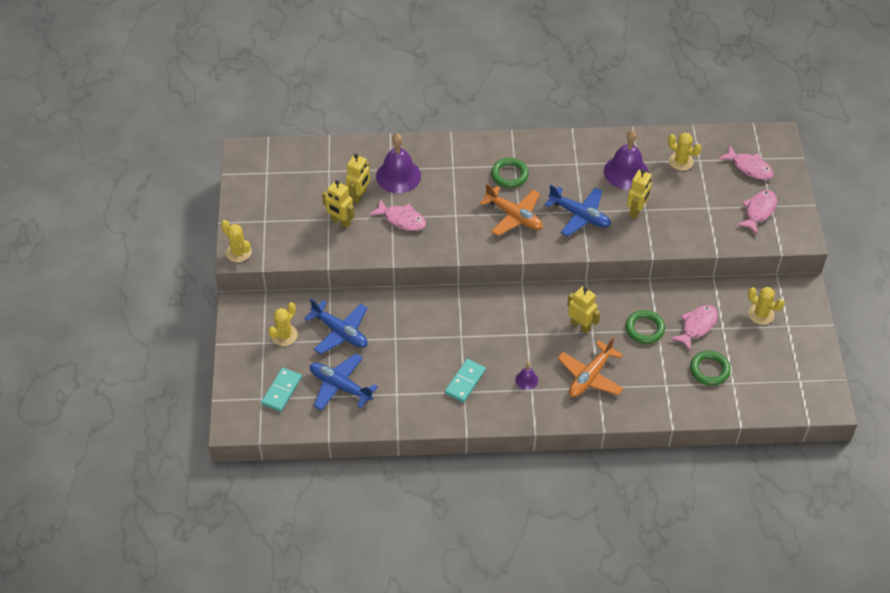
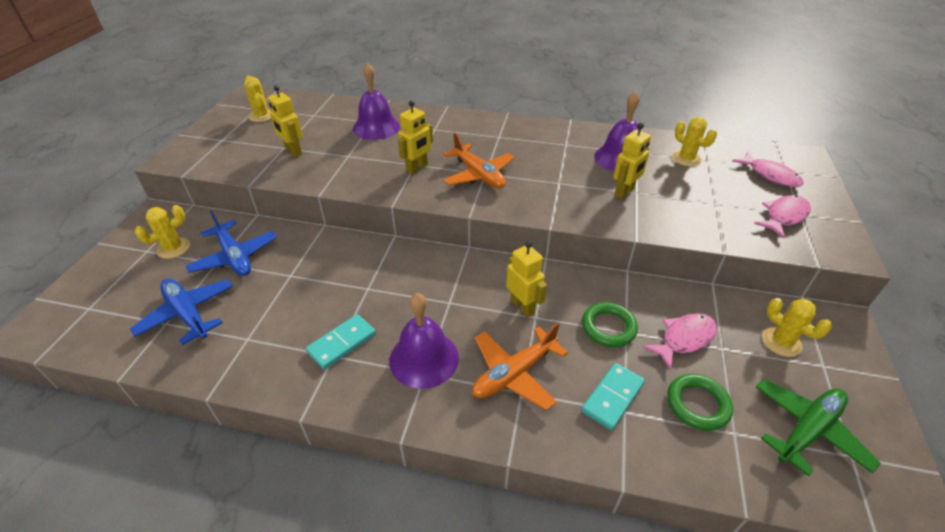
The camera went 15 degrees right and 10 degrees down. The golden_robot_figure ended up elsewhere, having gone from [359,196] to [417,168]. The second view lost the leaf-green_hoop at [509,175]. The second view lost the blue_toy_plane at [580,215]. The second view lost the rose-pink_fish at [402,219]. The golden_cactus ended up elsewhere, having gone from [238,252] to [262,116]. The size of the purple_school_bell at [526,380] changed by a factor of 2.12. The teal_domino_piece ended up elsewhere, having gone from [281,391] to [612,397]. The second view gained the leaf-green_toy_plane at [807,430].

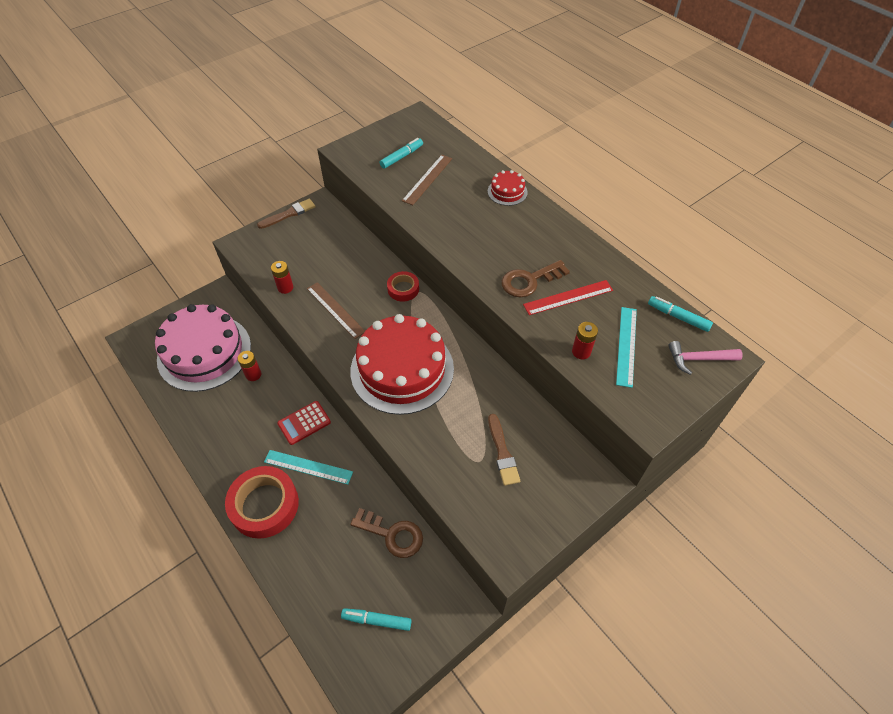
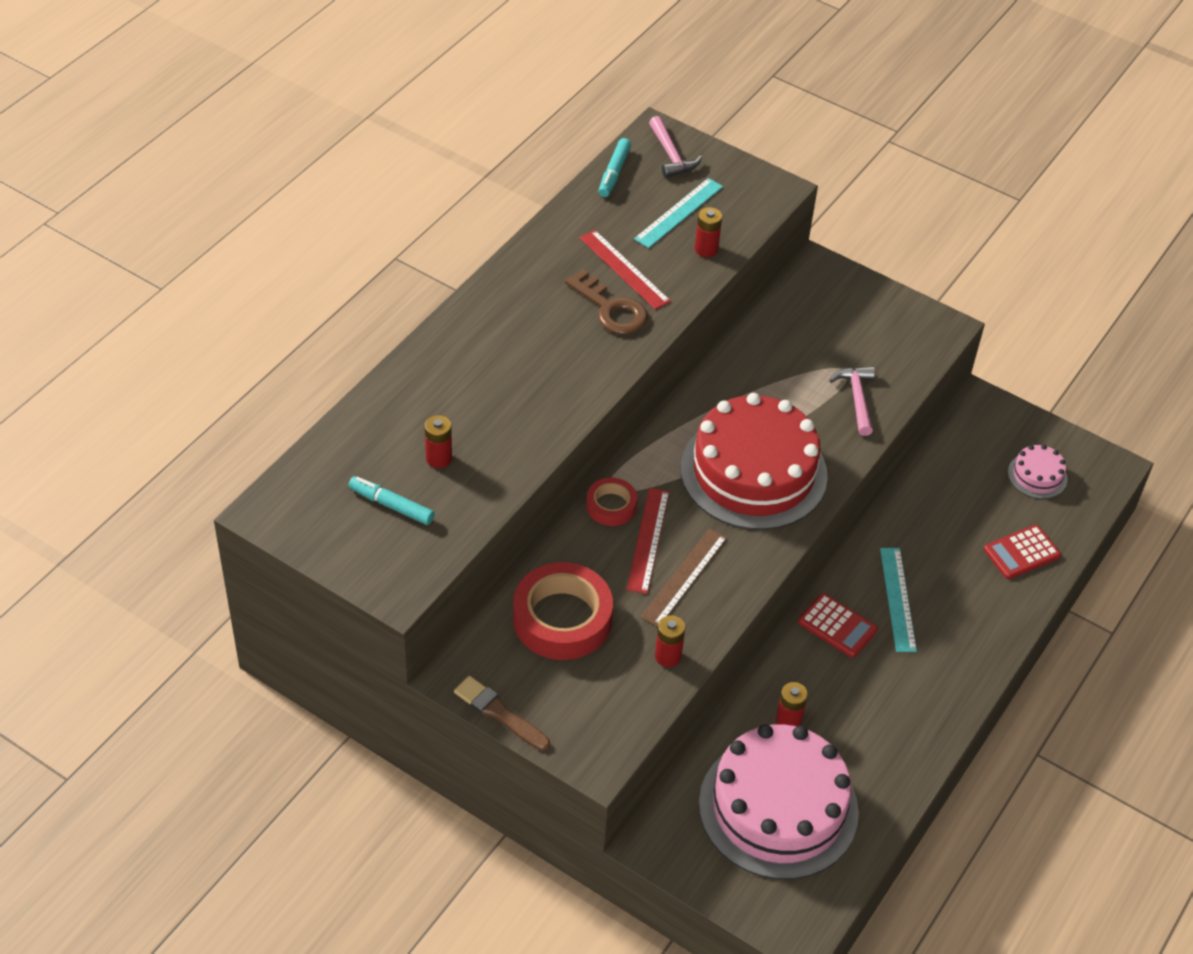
The camera went 110 degrees left and 5 degrees down. Where the brown_ruler stood at [427,179], the scarlet_AA_battery came to stand at [439,458]. The second view lost the scarlet_cake at [507,192]. The teal_ruler at [626,346] ended up facing another way, 45 degrees counterclockwise from before. The second view lost the brown_paint_brush at [502,452]. The scarlet_tape ended up elsewhere, having gone from [264,505] to [562,619]. The second view lost the brown_latchkey at [392,534]. Where the teal_felt_pen stood at [377,620], the rose-pink_cake came to stand at [1037,475]. The second view gained the rose-pink_claw_hammer at [857,399]. The second view gained the scarlet_ruler at [648,540]. The second view gained the scarlet_calculator at [1021,553].

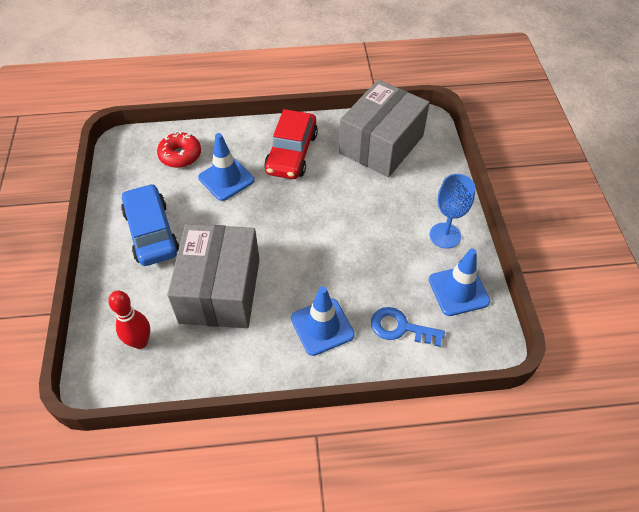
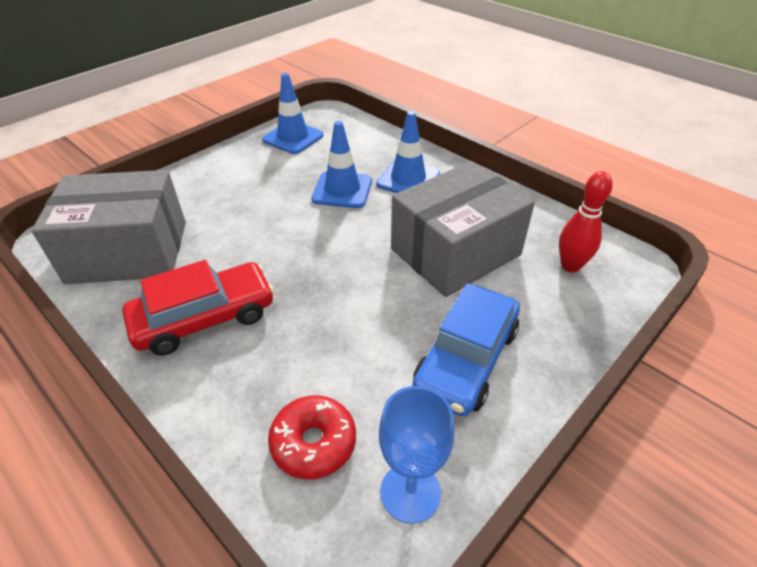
The camera went 130 degrees left and 10 degrees down. The blue_road_cone ended up elsewhere, having gone from [226,179] to [342,190]. The blue_goblet ended up elsewhere, having gone from [445,235] to [410,492]. The second view lost the blue_latchkey at [400,328].

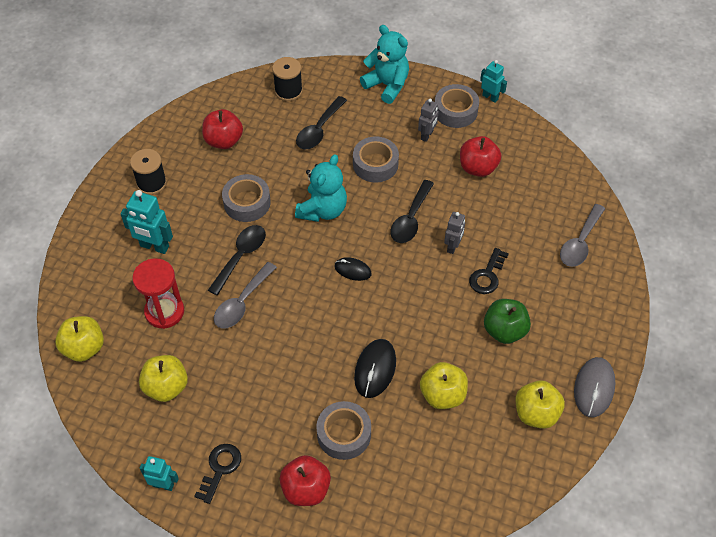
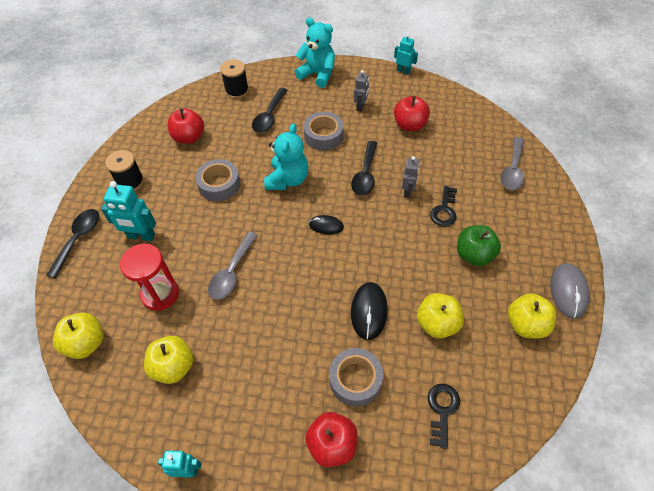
The camera went 10 degrees left and 0 degrees up. The second view lost the gray_tape at [455,111]. The ebony_tablespoon ended up elsewhere, having gone from [241,256] to [78,239]. The ebony_latchkey ended up elsewhere, having gone from [220,469] to [442,410].

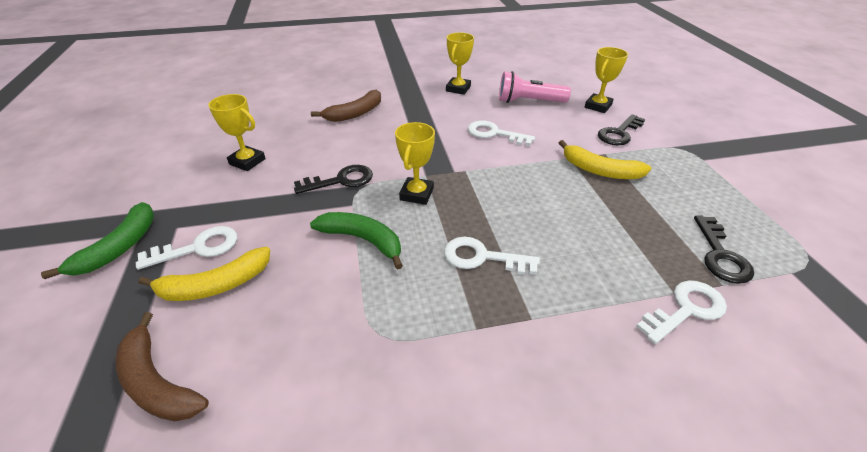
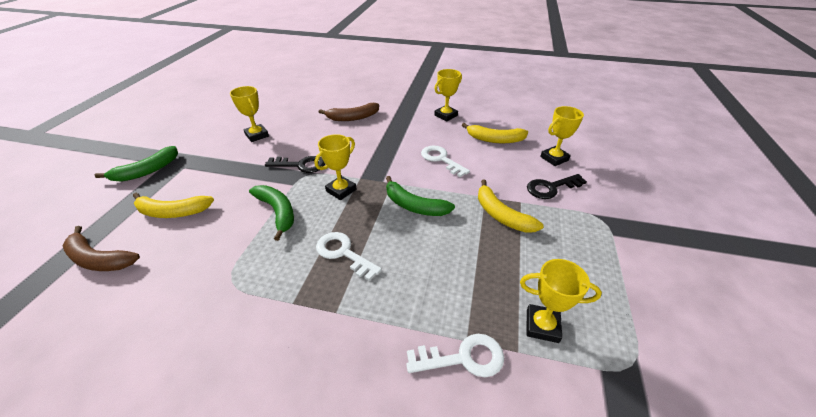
The camera went 25 degrees right and 0 degrees up. Where the rose-pink_torch stood at [529,101], the golden_banana came to stand at [495,139]. Where the ebony_latchkey stood at [720,255], the golden_trophy came to stand at [542,326]. The second view lost the snow-white_latchkey at [198,248]. The brown_banana at [157,382] ended up facing another way, 45 degrees counterclockwise from before. The second view gained the leaf-green_banana at [414,206].

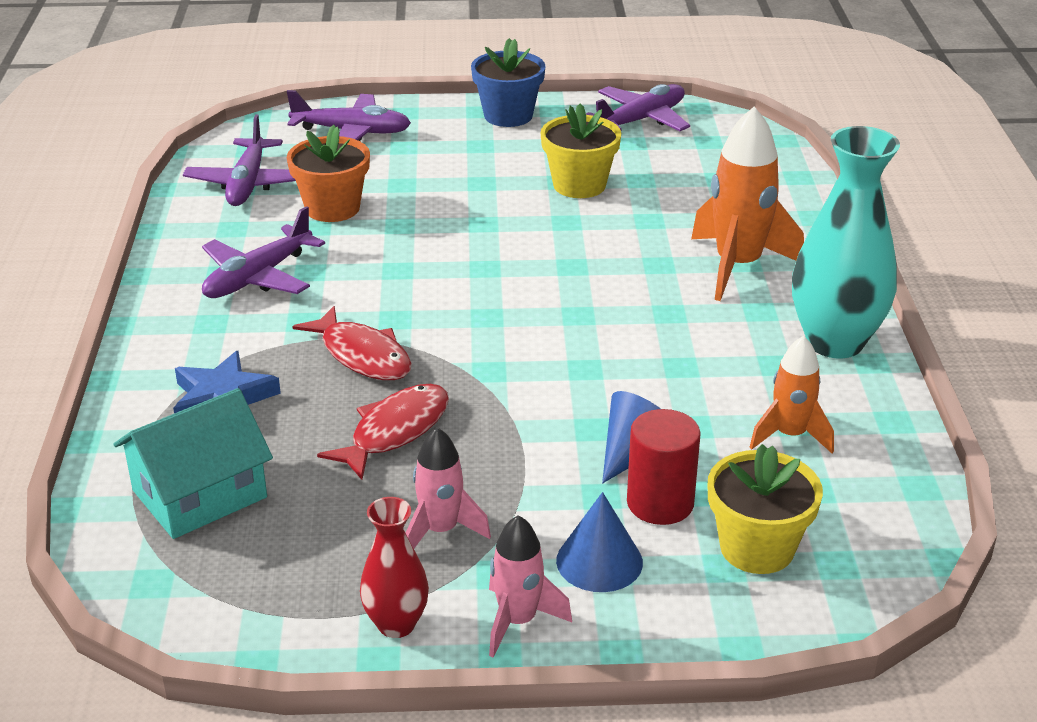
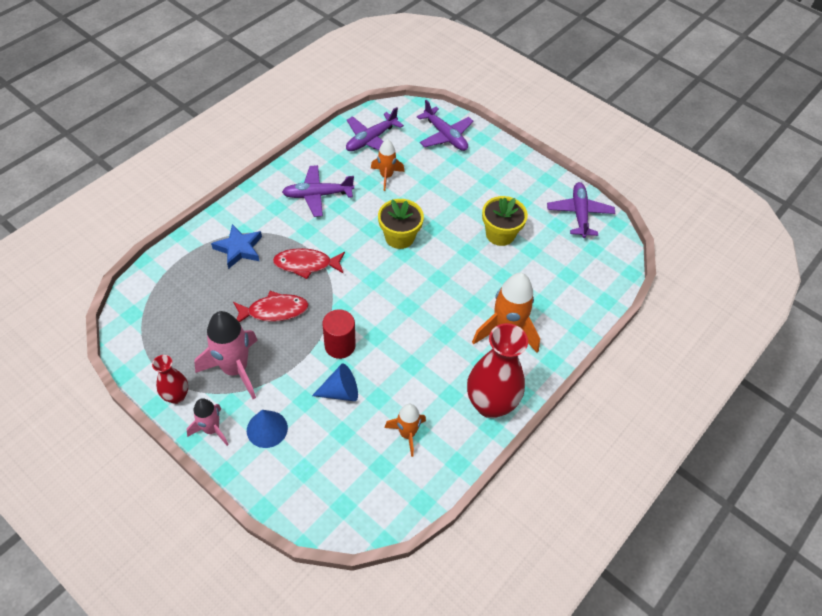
The camera went 40 degrees right and 20 degrees up. The second view lost the blue_potted_plant at [508,115]. The purple_toy_plane at [641,120] ended up facing another way, 90 degrees counterclockwise from before. Where the orange_potted_plant stood at [332,208], the orange_toy_rocket came to stand at [386,176]. What was the teal_tall_vase at [835,342] turned into the scarlet_tall_vase at [490,404]. The scarlet_fish at [362,355] ended up facing another way, 90 degrees clockwise from before. The second view lost the teal_cottage at [199,494]. The scarlet_solid_cylinder ended up elsewhere, having gone from [660,503] to [340,345]. The size of the rose-pink_toy_rocket at [441,531] changed by a factor of 1.69. The golden_potted_plant ended up elsewhere, having gone from [757,548] to [399,237].

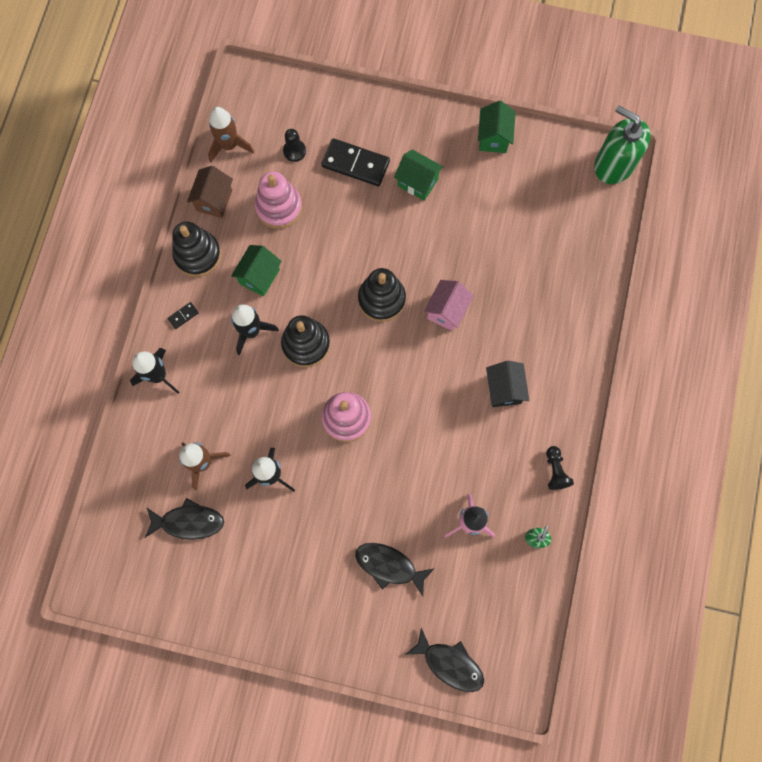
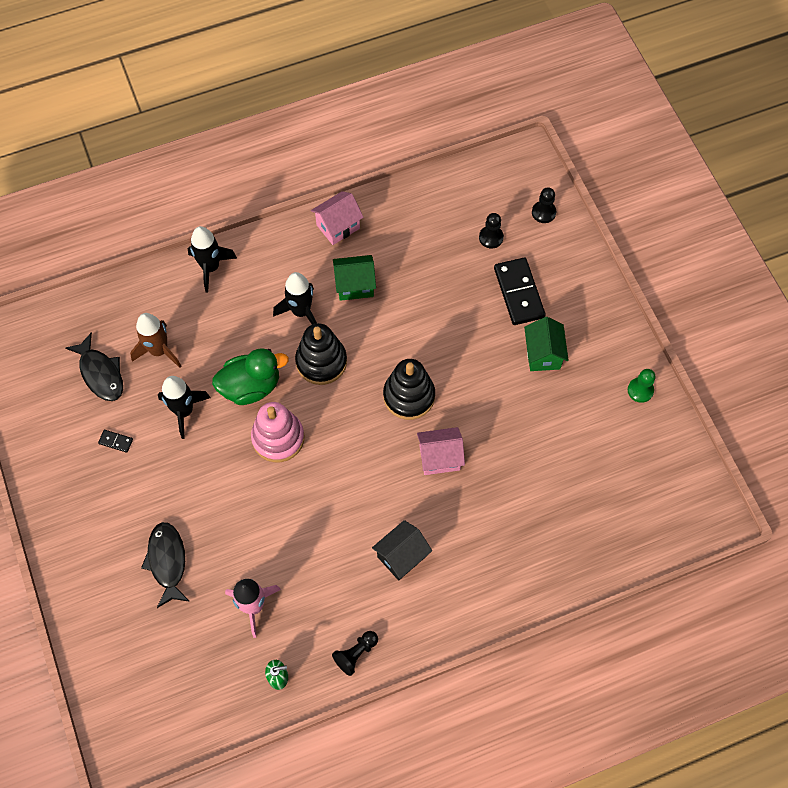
The camera went 55 degrees right and 10 degrees down. Where the leaf-green_cottage stood at [493,138], the leaf-green_chess_pawn came to stand at [640,390]. The second view lost the leaf-green_soap_dispenser at [613,165]. The second view lost the brown_toy_rocket at [229,146]. The second view lost the brown_cottage at [214,200]. The second view lost the rose-pink_stacking_toy at [279,207]. Where the ebony_stacking_toy stood at [198,255], the rose-pink_cottage came to stand at [338,226]. The ebony_domino_piece ended up elsewhere, having gone from [183,316] to [116,441]. The second view lost the ebony_fish at [450,663]. The second view gained the ebony_chess_pawn at [543,212]. The second view gained the leaf-green_duck at [251,386].

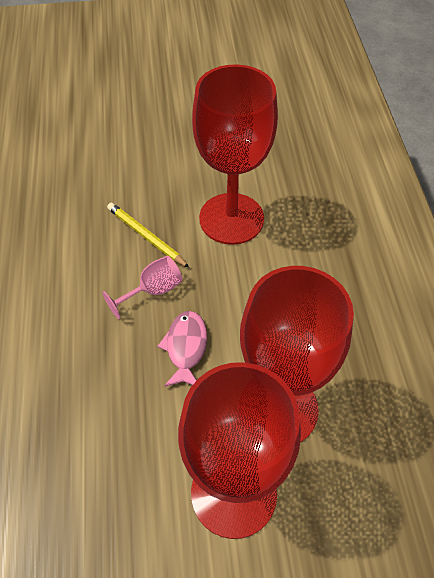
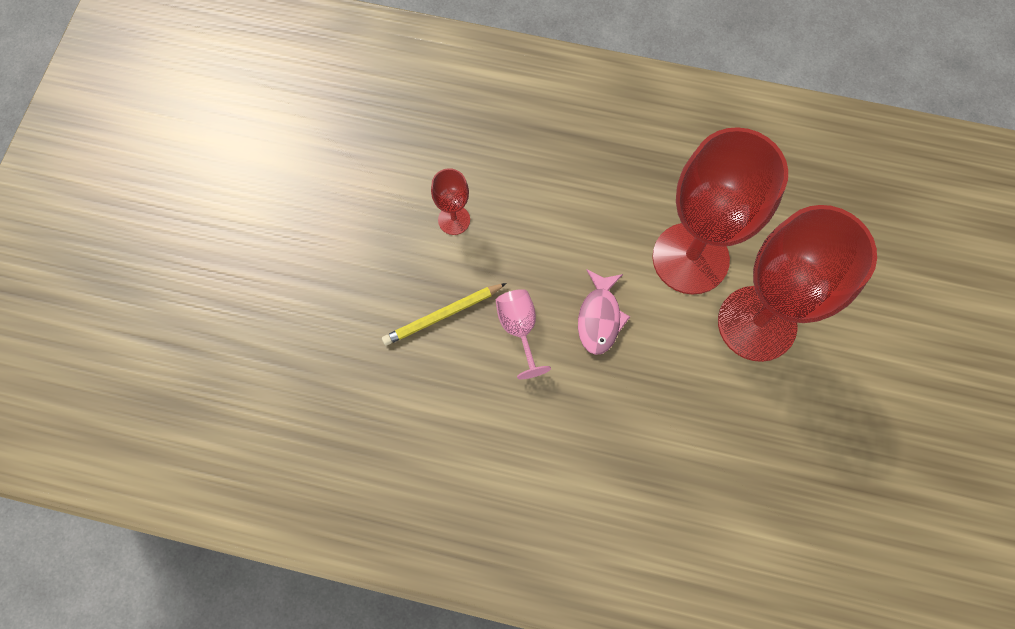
The camera went 70 degrees left and 15 degrees up. The size of the scarlet_goblet at [231,218] changed by a factor of 0.43. The rose-pink_fish at [186,348] ended up facing another way, 105 degrees counterclockwise from before.

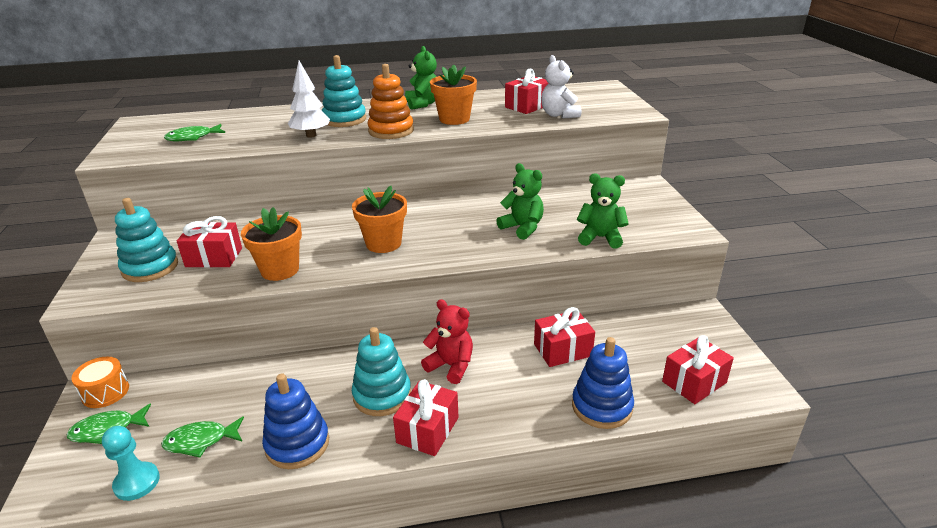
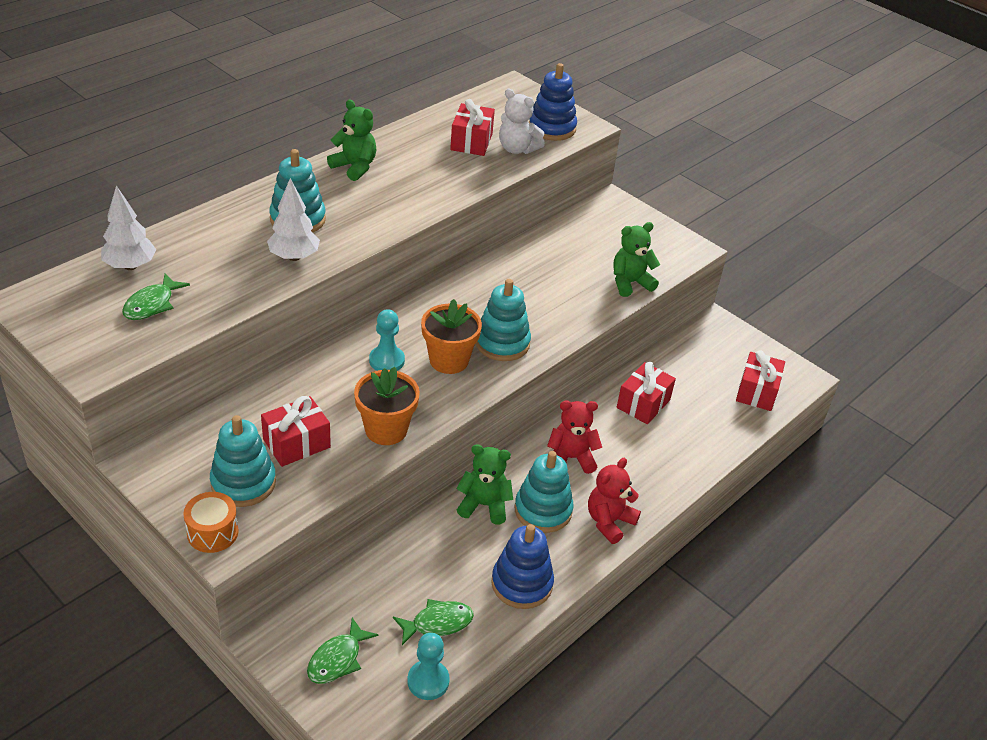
The camera went 40 degrees left and 10 degrees up. The second view lost the orange_stacking_toy at [391,131]. The second view lost the orange_potted_plant at [454,119]. The leaf-green_teddy ended up elsewhere, having gone from [522,228] to [484,505]. The blue_stacking_toy ended up elsewhere, having gone from [602,406] to [552,128]. The orange_drum ended up elsewhere, having gone from [105,392] to [212,532]. Where the scarlet_wrapped_gift stood at [427,430], the scarlet_teddy came to stand at [609,521]. The leaf-green_fish at [201,441] ended up facing another way, 150 degrees counterclockwise from before. The second view gained the snow-white_tree at [130,266]. The second view gained the teal_stacking_toy at [502,343]. The second view gained the teal_chess_pawn at [386,360].

